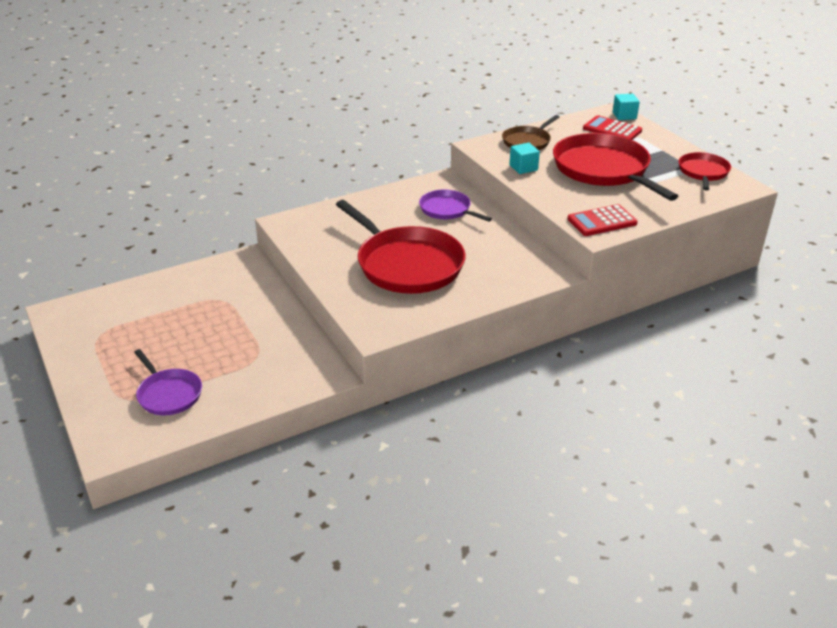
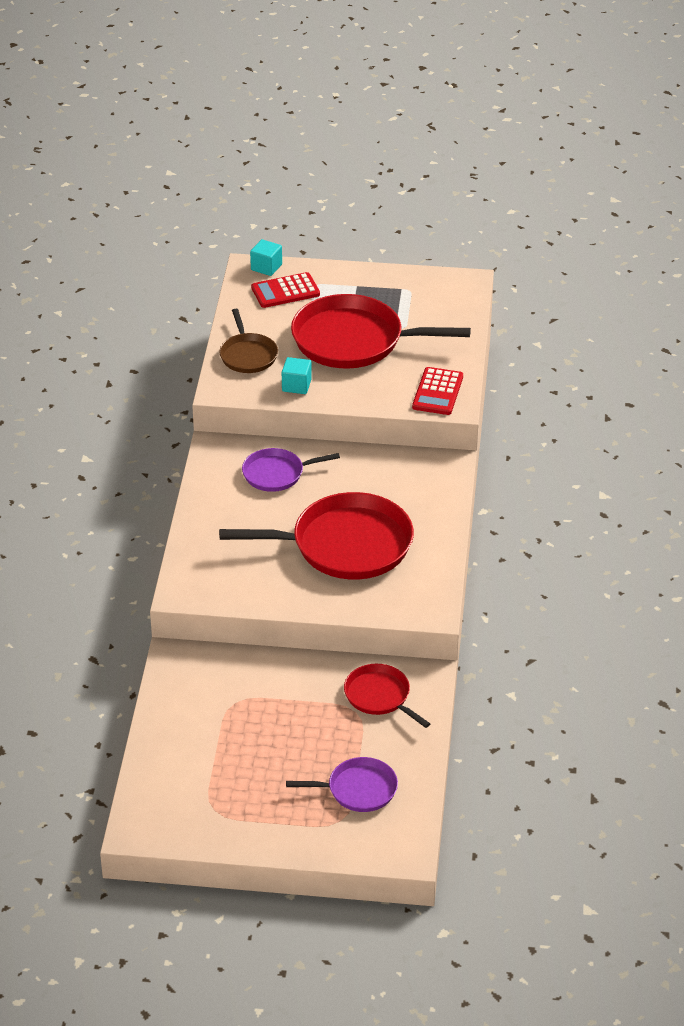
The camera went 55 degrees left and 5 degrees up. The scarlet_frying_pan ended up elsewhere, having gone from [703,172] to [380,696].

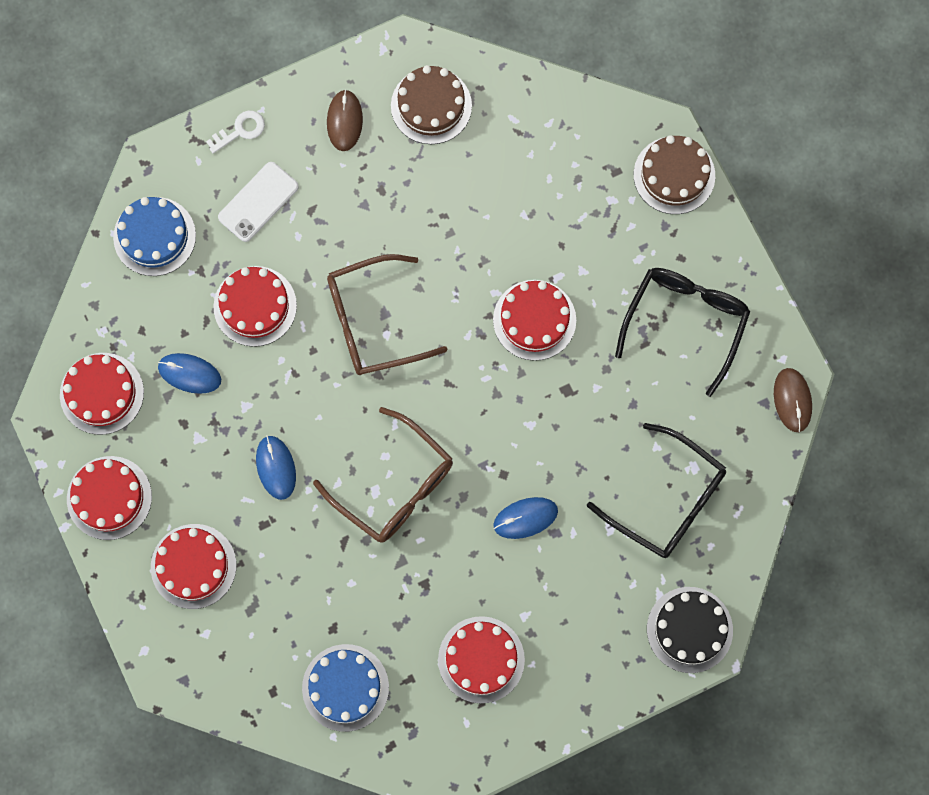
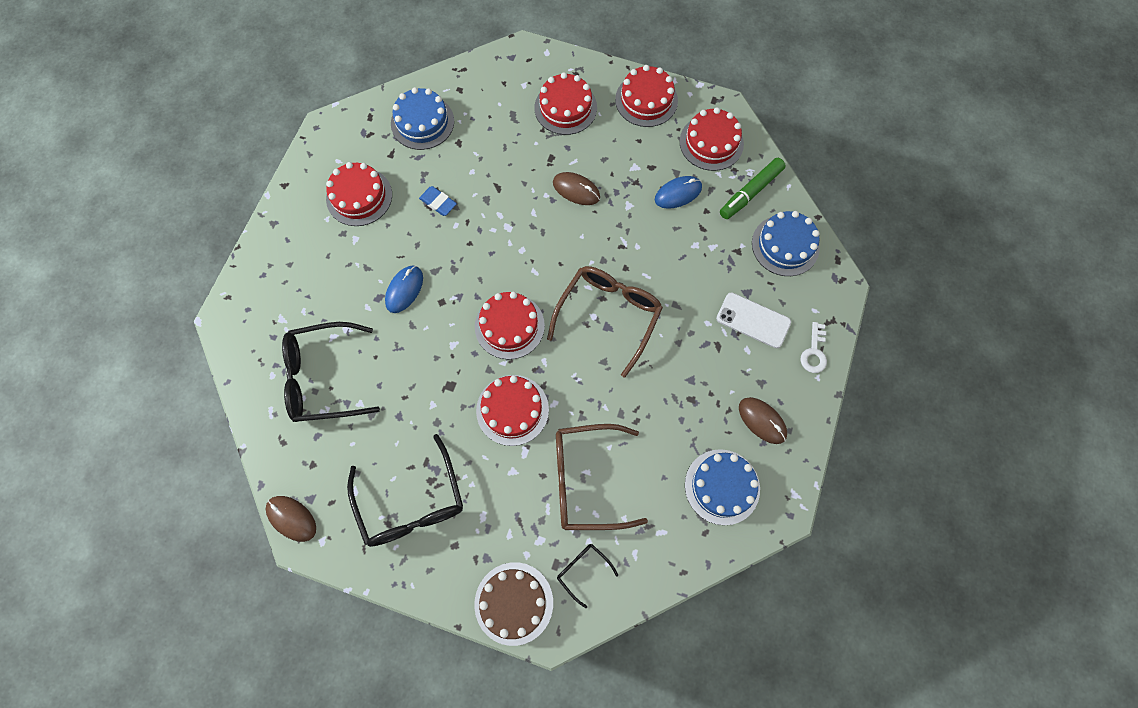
The camera went 135 degrees right and 5 degrees down. What was the brown_cake at [431,106] turned into the blue_cake at [722,486]. The snow-white_phone at [258,202] ended up facing another way, 60 degrees counterclockwise from before. The scarlet_cake ended up elsewhere, having gone from [255,306] to [509,326]. The brown_spectacles ended up elsewhere, having gone from [394,486] to [587,480]. What was the blue_PC_mouse at [276,468] turned into the brown_PC_mouse at [576,190]. The second view lost the ebony_cake at [689,629]. The second view gained the leaf-green_felt_pen at [750,192]. The second view gained the blue_eraser at [438,202]. The second view gained the ebony_spectacles at [583,570].

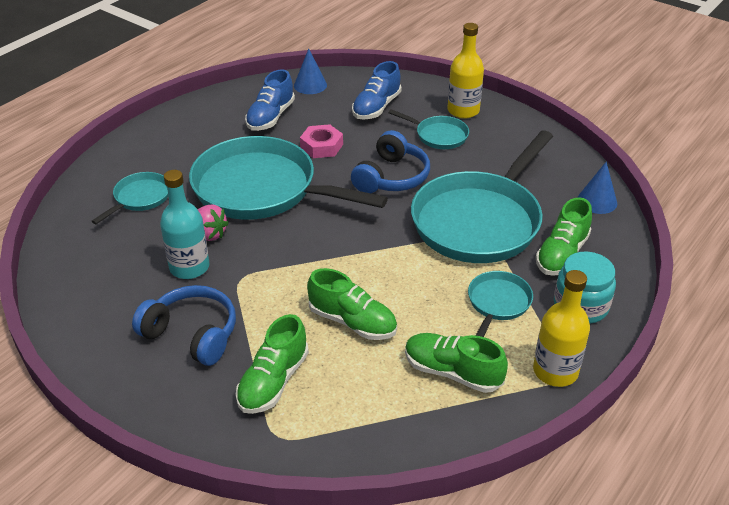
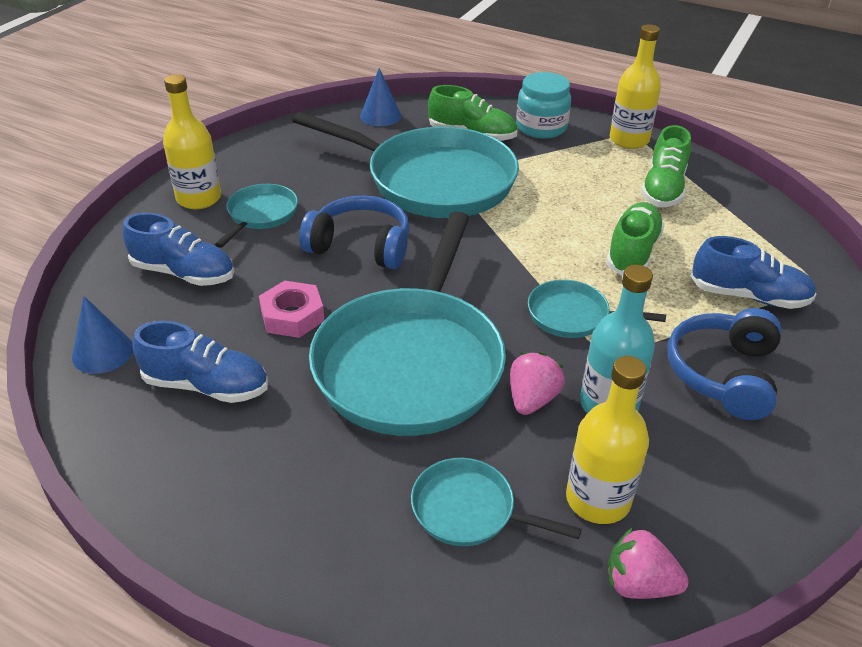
The camera went 100 degrees left and 0 degrees up. The teal_frying_pan ended up elsewhere, having gone from [497,303] to [573,316]. What was the leaf-green_lace-up_shoe at [273,381] turned into the blue_lace-up_shoe at [748,296]. The second view gained the golden_drink_bottle at [598,499]. The second view gained the rose-pink_berry at [639,584].

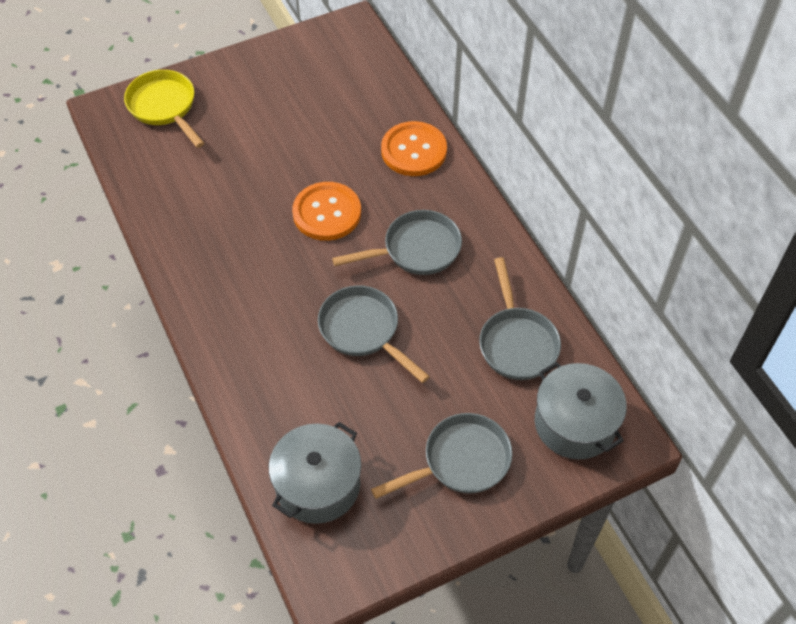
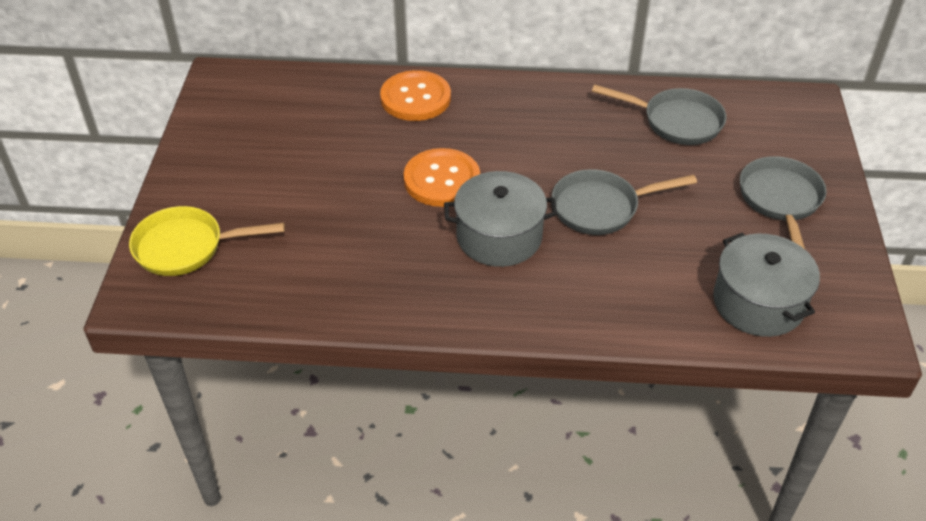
The camera went 60 degrees left and 10 degrees down. The second view lost the gray_frying_pan at [416,249]. The gray_pot ended up elsewhere, having gone from [575,423] to [499,236].

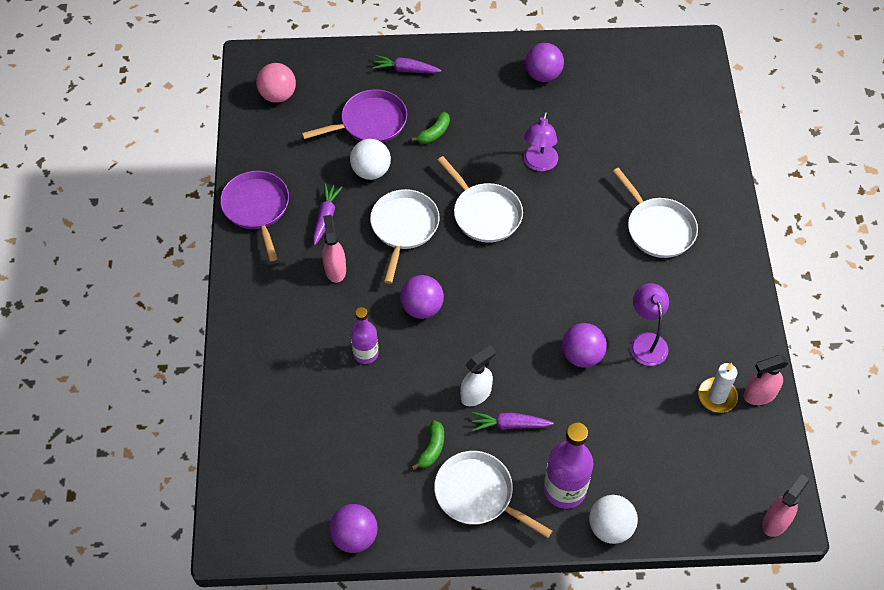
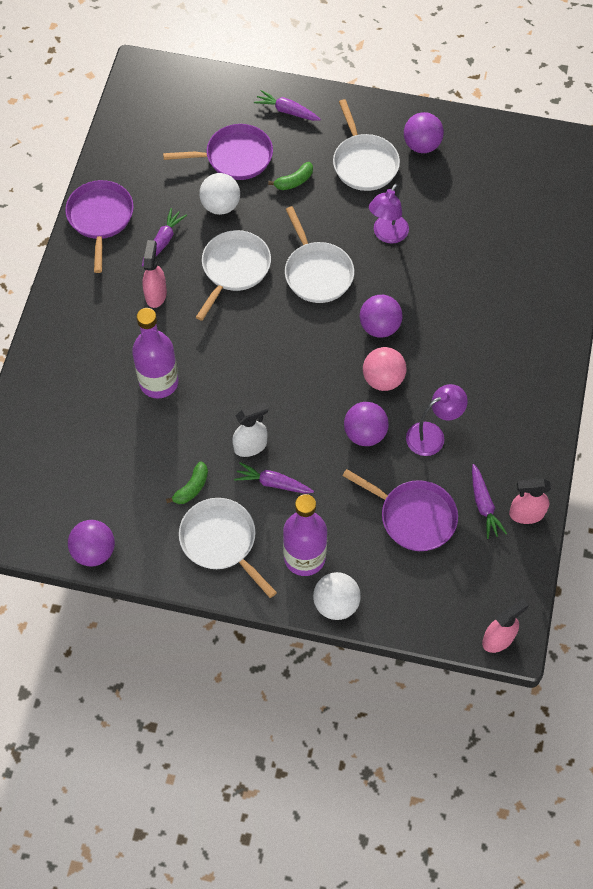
The camera went 15 degrees right and 5 degrees up. The rose-pink_ball ended up elsewhere, having gone from [278,95] to [383,379]. The snow-white_frying_pan ended up elsewhere, having gone from [658,228] to [364,163]. The purple_ball ended up elsewhere, having gone from [422,307] to [379,327]. The purple_lamp at [646,342] ended up facing another way, 60 degrees clockwise from before. The size of the purple_drink_bottle at [365,353] changed by a factor of 1.57. Where the snow-white_candle stood at [717,396], the purple_toy_carrot came to stand at [483,505]. The second view gained the purple_frying_pan at [413,516].

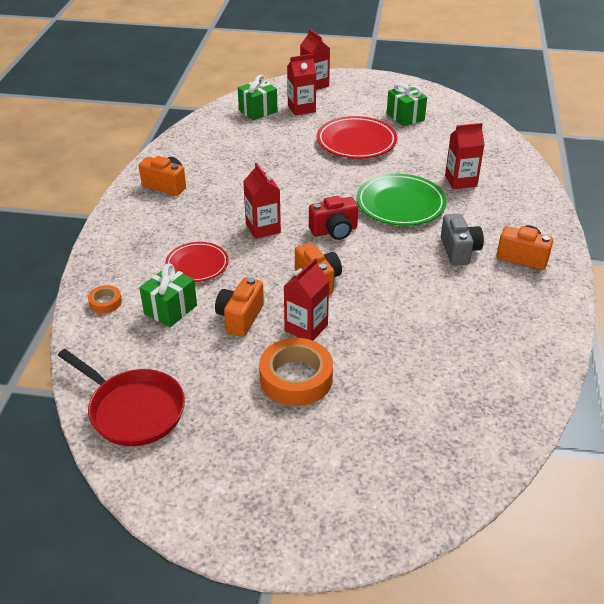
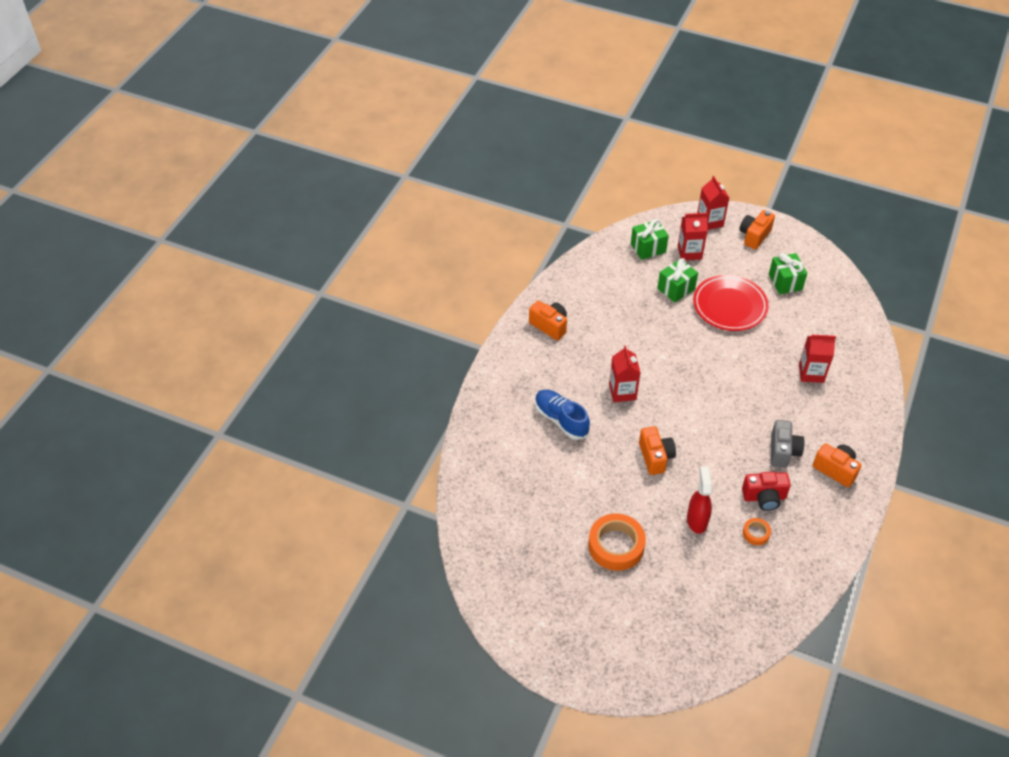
The camera went 15 degrees right and 10 degrees up. The second view lost the leaf-green_flat_dish at [400,204]. The scarlet_photo_camera ended up elsewhere, having gone from [334,231] to [764,497]. Where the scarlet_flat_dish stood at [197,265], the blue_lace-up_shoe came to stand at [561,420]. The second view lost the scarlet_milk_carton at [306,328]. The leaf-green_wrapped_gift ended up elsewhere, having gone from [170,309] to [676,289]. The orange_photo_camera ended up elsewhere, having gone from [240,317] to [754,236]. The orange_tape ended up elsewhere, having gone from [105,302] to [756,533]. The second view lost the scarlet_frying_pan at [133,410]. The second view gained the scarlet_spray_bottle at [697,520].

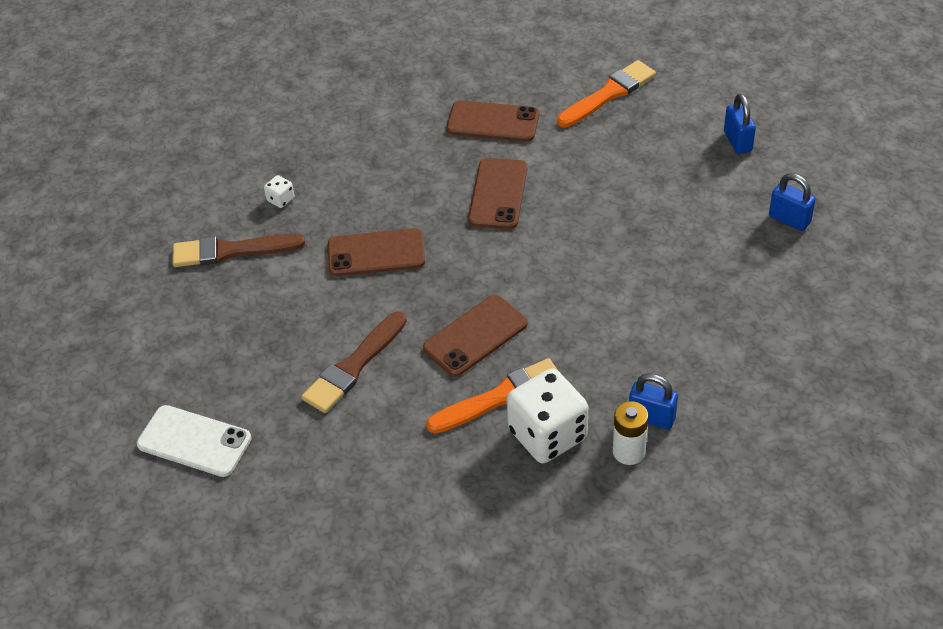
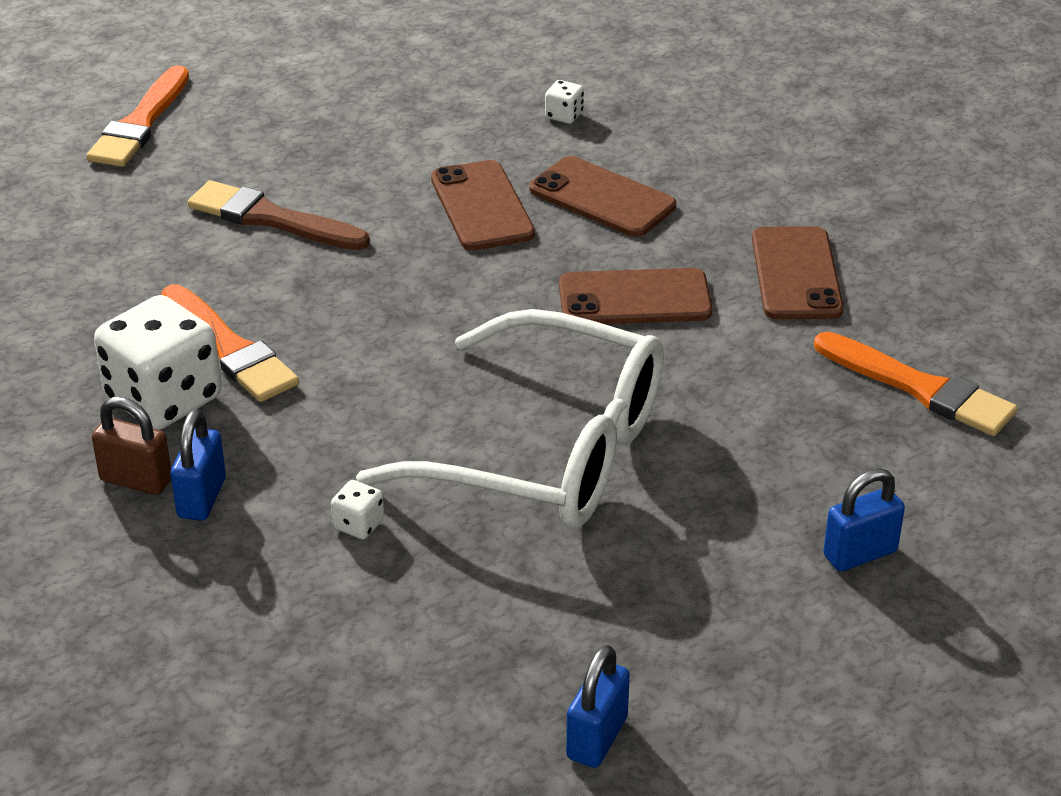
The camera went 75 degrees right and 10 degrees down. The blue_small_lock ended up elsewhere, having gone from [789,219] to [597,738]. The second view lost the brown_paint_brush at [231,251]. The brown_phone ended up elsewhere, having gone from [475,336] to [602,198]. Where the snow-white_AA_battery stood at [628,451], the brown_small_lock came to stand at [136,480]. Where the snow-white_phone stood at [194,441], the orange_paint_brush came to stand at [140,123]. The second view gained the snow-white_spectacles at [547,451]. The second view gained the snow-white_game_die at [358,524].

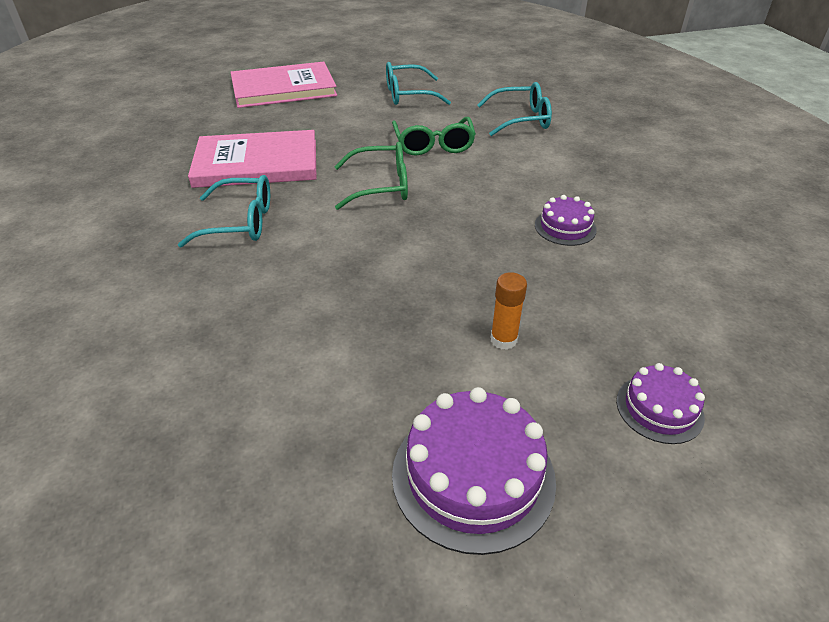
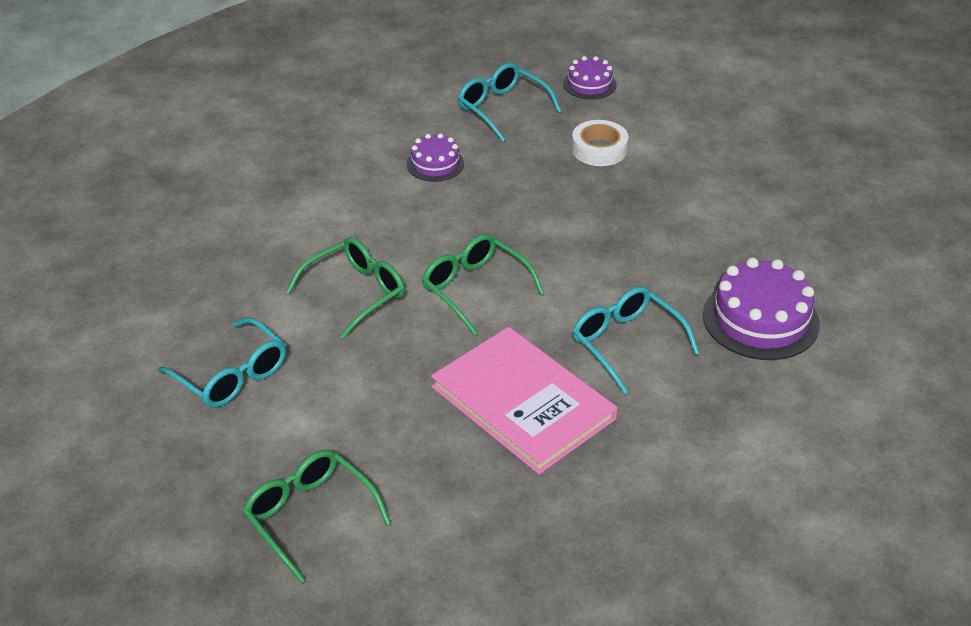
The camera went 125 degrees left and 0 degrees up. Where the rose-pink_book stood at [283,88], the leaf-green_spectacles came to stand at [309,516]. The teal_spectacles ended up elsewhere, having gone from [521,119] to [502,108]. Where the orange_glue_stick stood at [503,340], the snow-white_tape came to stand at [599,149]. The purple_cake ended up elsewhere, having gone from [473,475] to [760,319].

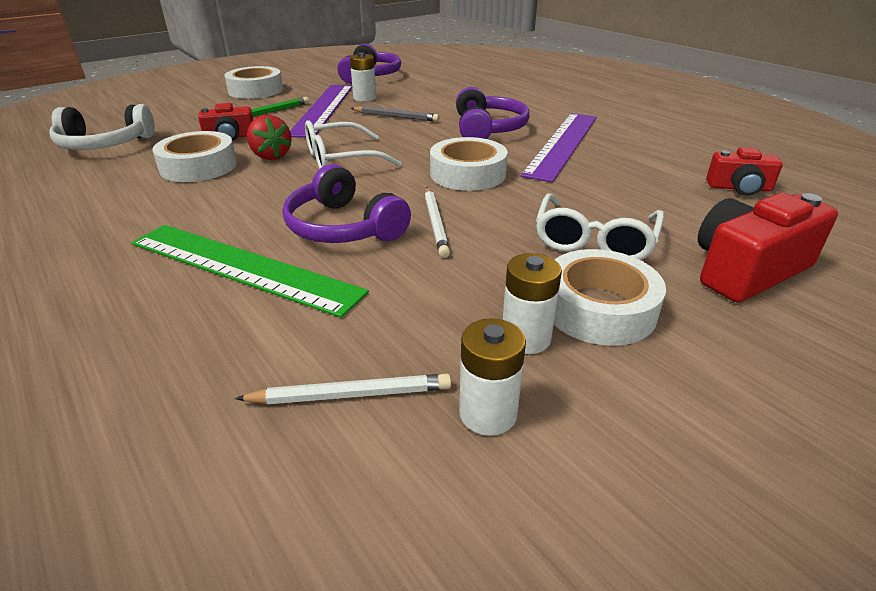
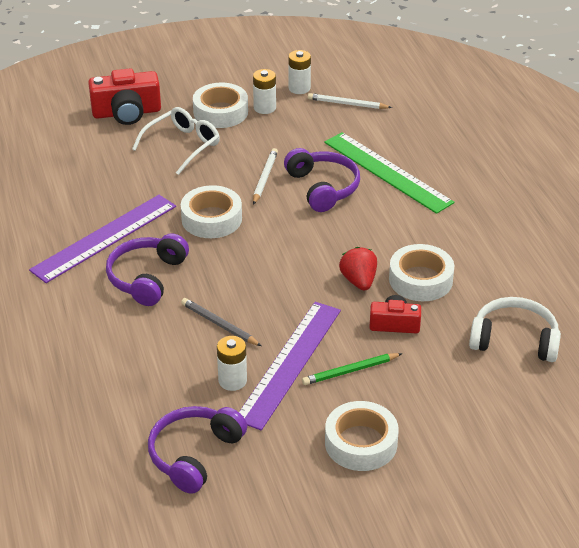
The camera went 160 degrees left and 5 degrees up. The second view lost the snow-white_spectacles at [341,159]. The second view lost the scarlet_photo_camera at [739,188].

